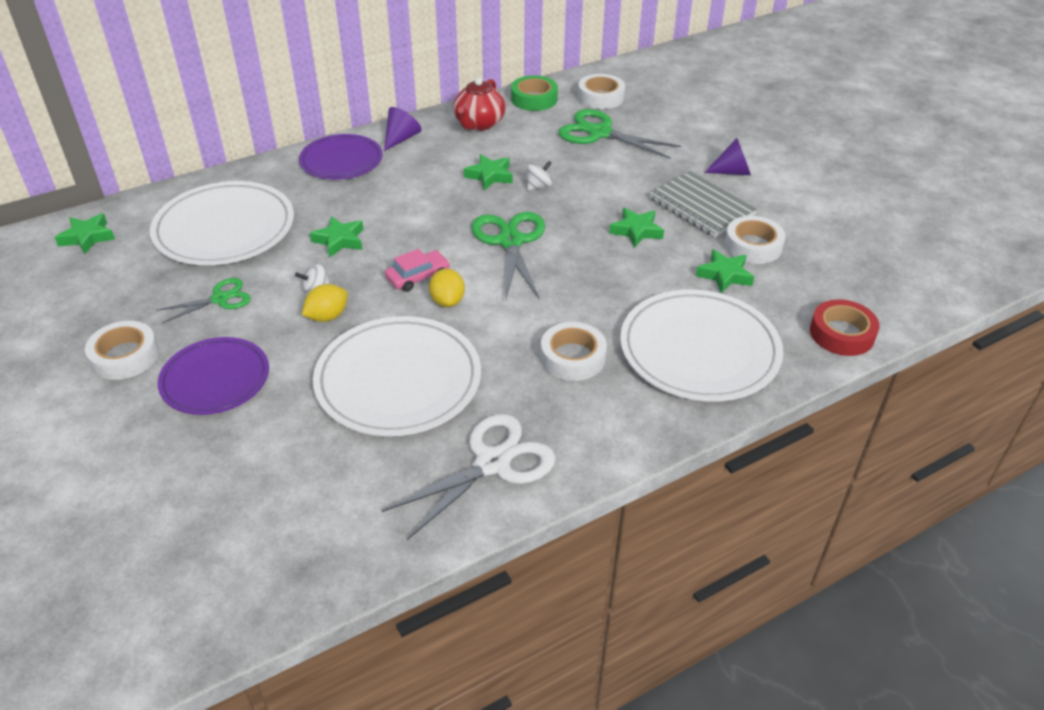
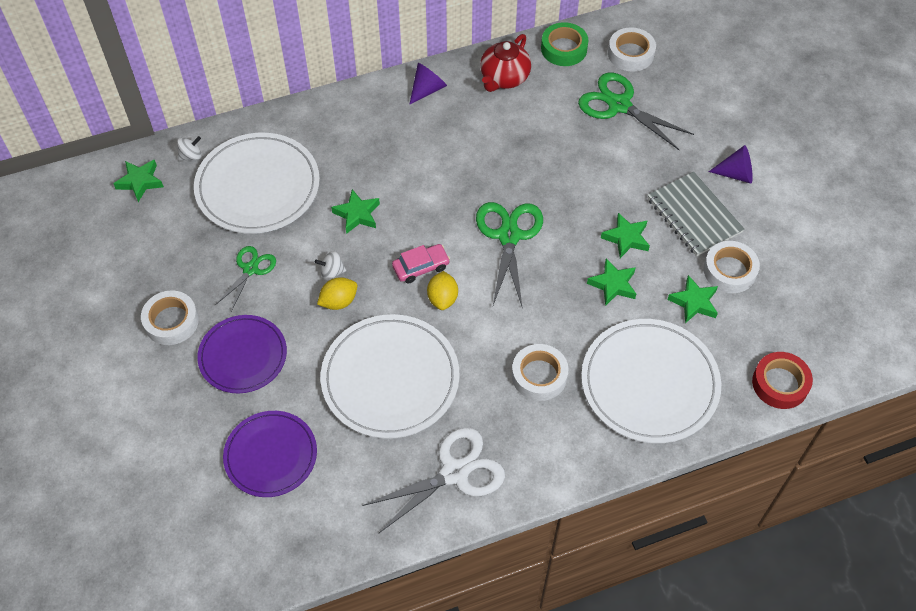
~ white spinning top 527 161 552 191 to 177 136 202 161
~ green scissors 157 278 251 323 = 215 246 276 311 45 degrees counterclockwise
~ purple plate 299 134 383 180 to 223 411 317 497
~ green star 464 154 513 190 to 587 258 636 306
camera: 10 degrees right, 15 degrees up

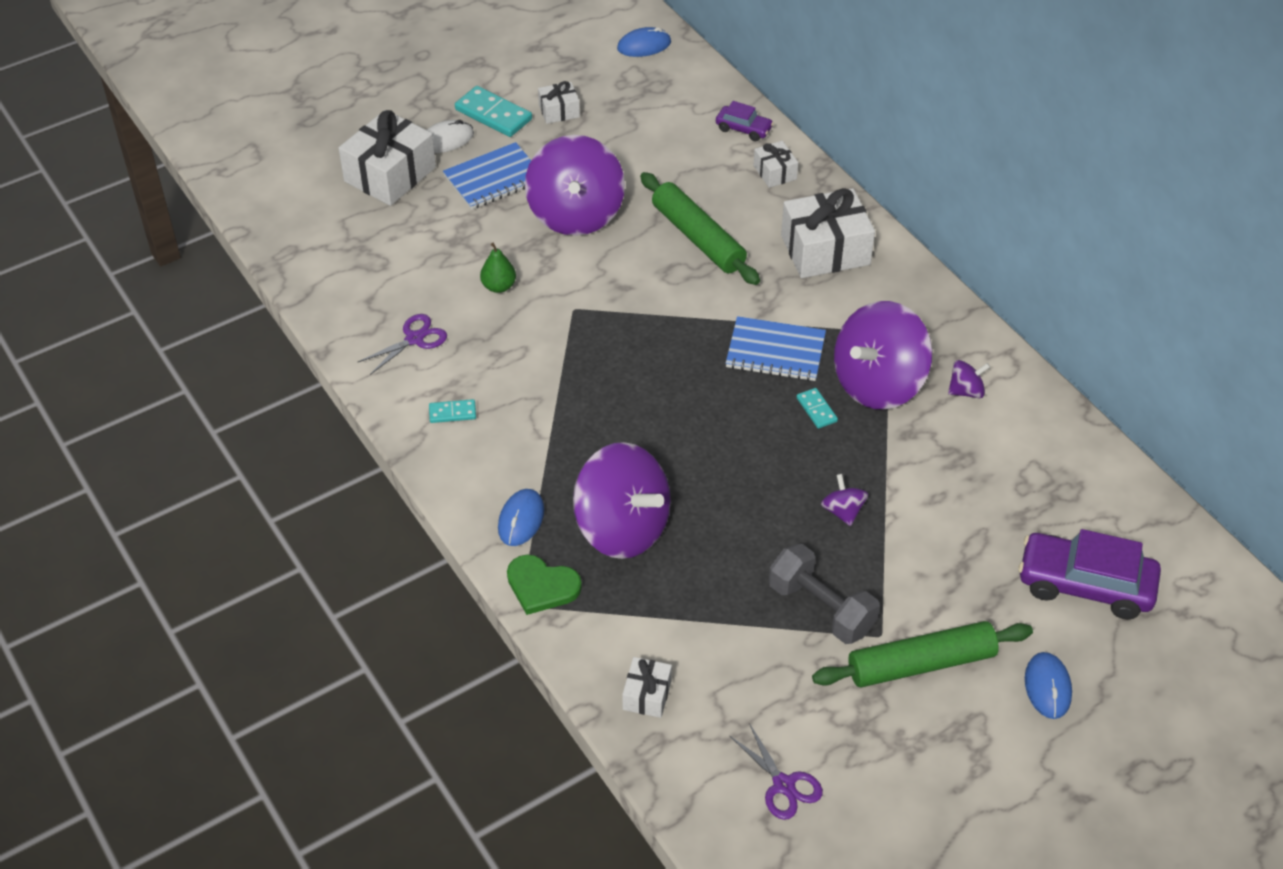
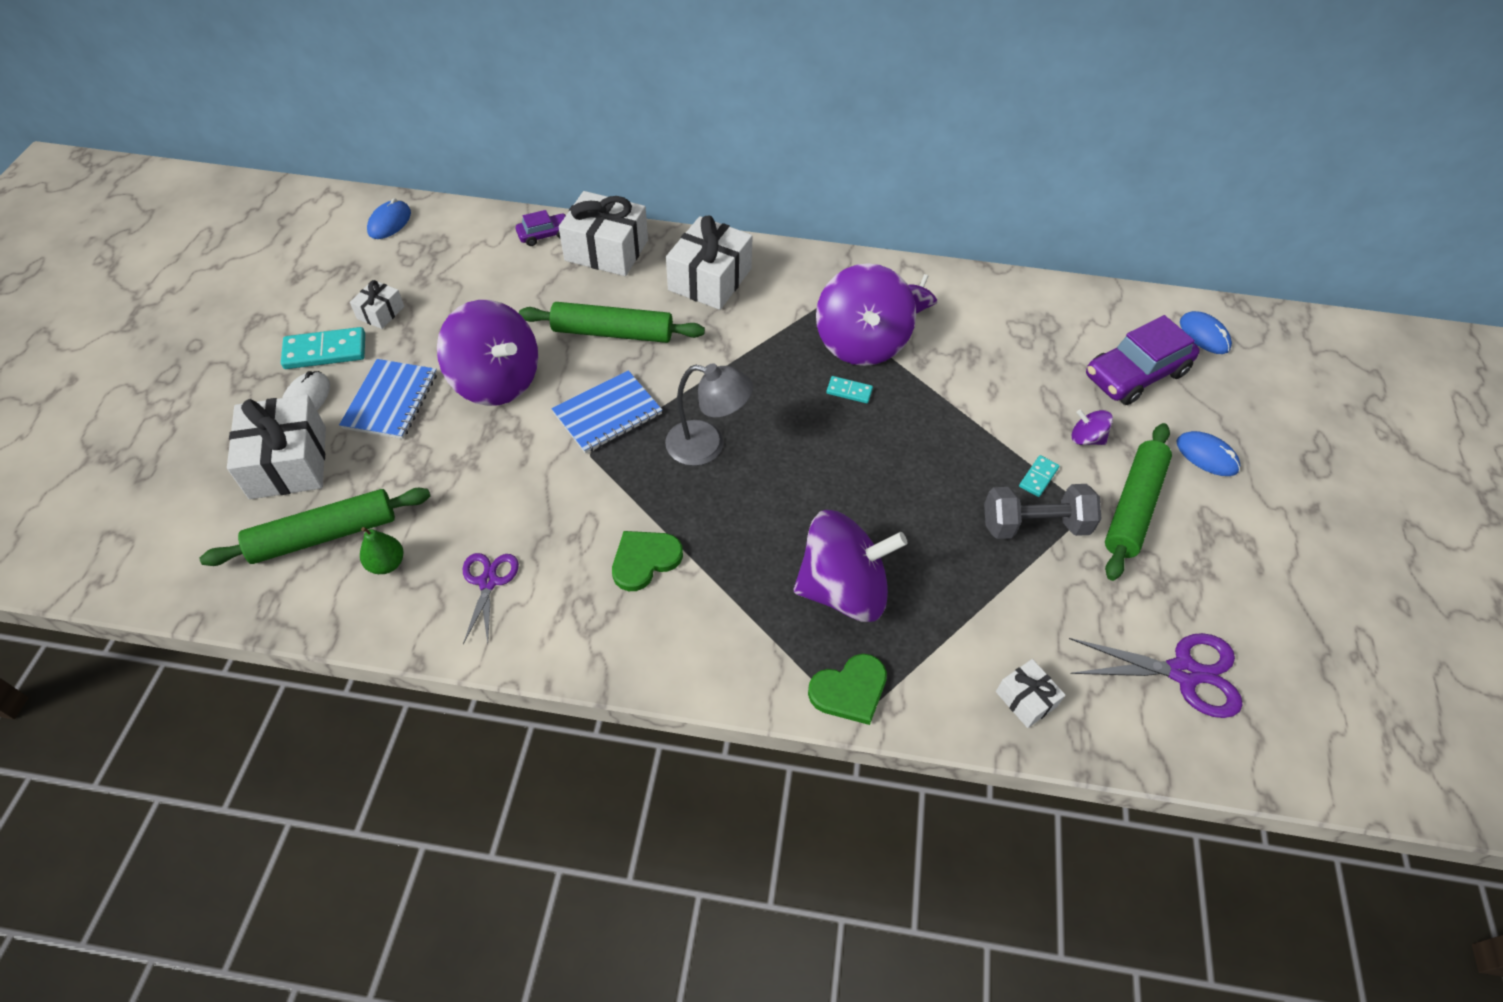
+ green rolling pin 200 488 430 566
~ green pear 480 243 516 293 to 360 527 404 574
~ blue notebook 726 316 826 381 to 551 370 662 453
~ white gift 754 141 798 188 = 559 191 648 276 x1.97
+ green heart 612 531 683 591
+ grey lamp 665 363 753 466
~ turquoise domino 429 399 476 423 to 1019 455 1060 497
~ purple scissors 729 723 823 820 = 1069 633 1243 718 x1.56
~ purple spinning top 821 474 868 526 to 1071 409 1113 445
~ blue mouse 498 489 544 546 to 1180 311 1232 354
camera: 50 degrees left, 5 degrees up

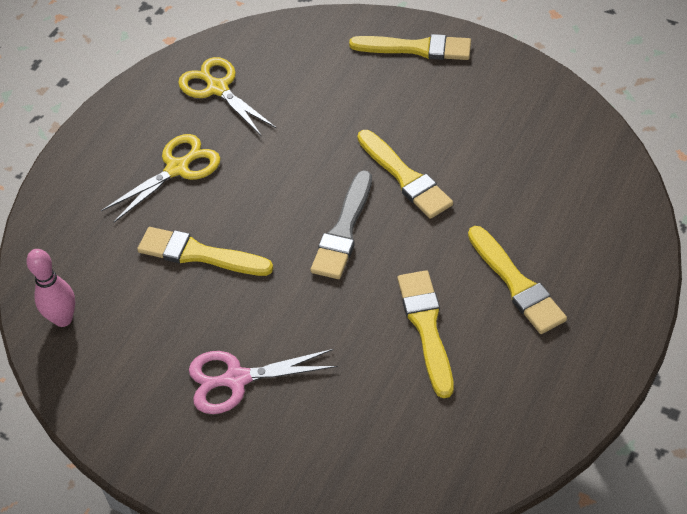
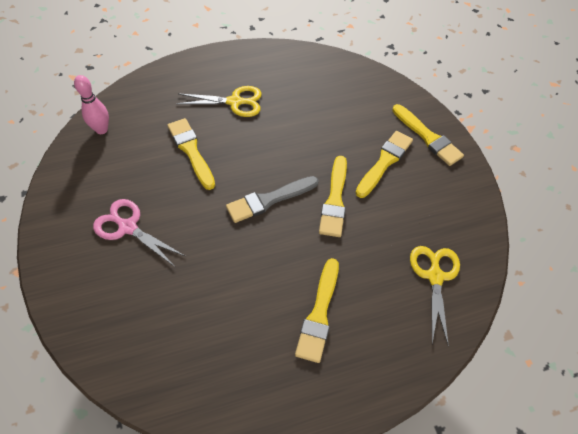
~ yellow brush 397 270 454 398 to 355 131 413 198
~ yellow scissors 178 57 276 135 to 410 246 460 347
camera: 40 degrees right, 5 degrees up

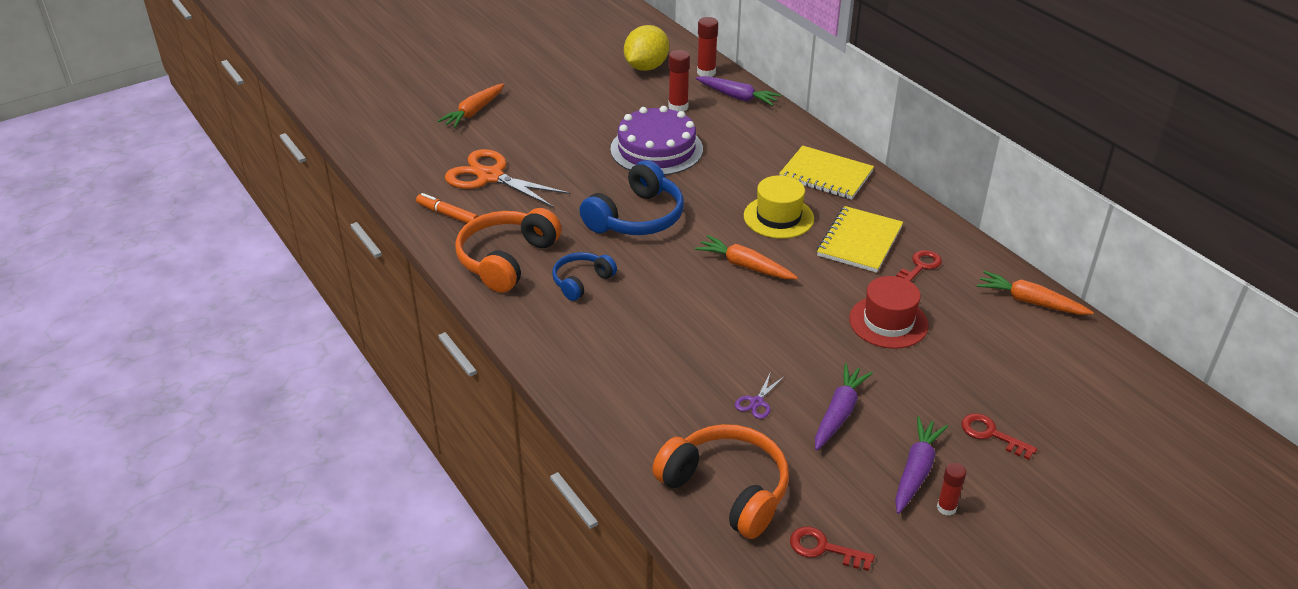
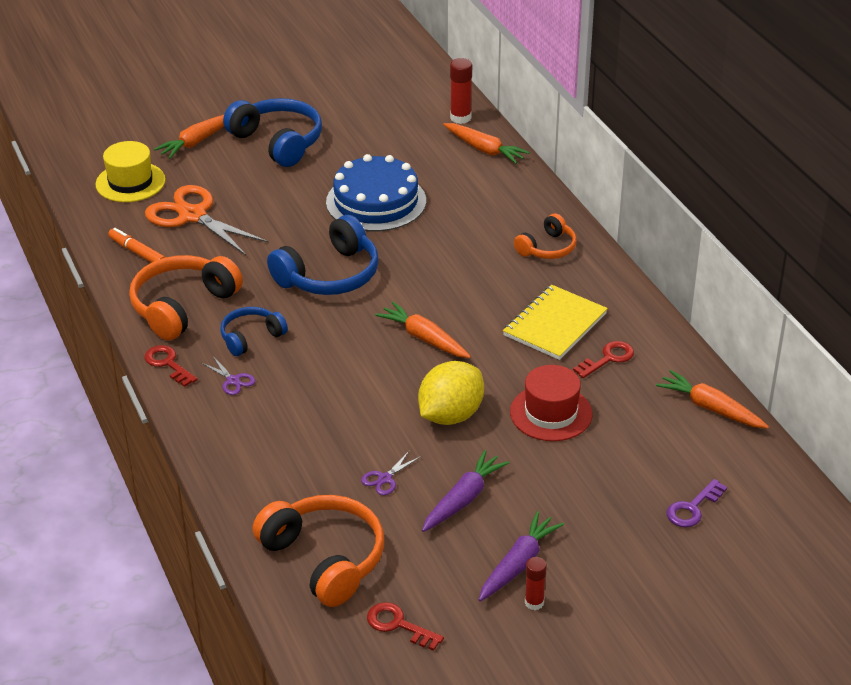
~ yellow hat 744 175 814 239 to 96 141 166 202
~ red key 961 413 1037 460 to 145 345 198 387
+ purple scissors 202 356 255 395
+ blue headphones 223 98 322 167
~ purple cake 610 106 703 175 to blue cake 326 154 426 231
~ yellow lemon 624 25 669 71 to 418 361 484 425
~ purple carrot 696 76 781 106 to orange carrot 443 123 530 164
~ yellow notebook 779 145 874 200 to orange headphones 514 213 577 259
+ purple key 666 479 727 527
- red glue stick 668 50 690 112
camera: 10 degrees right, 0 degrees up

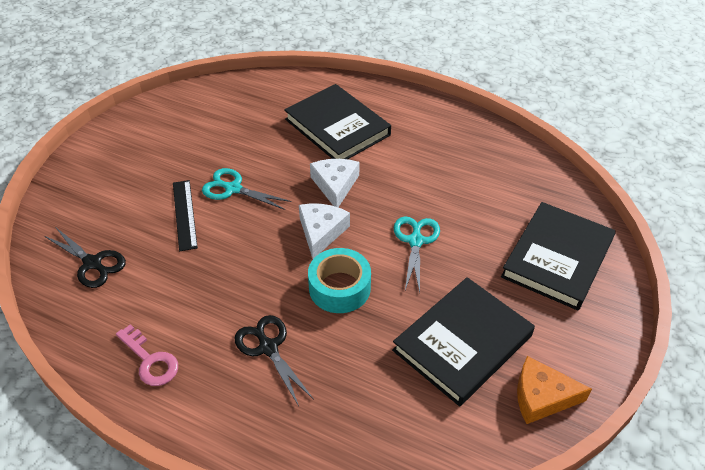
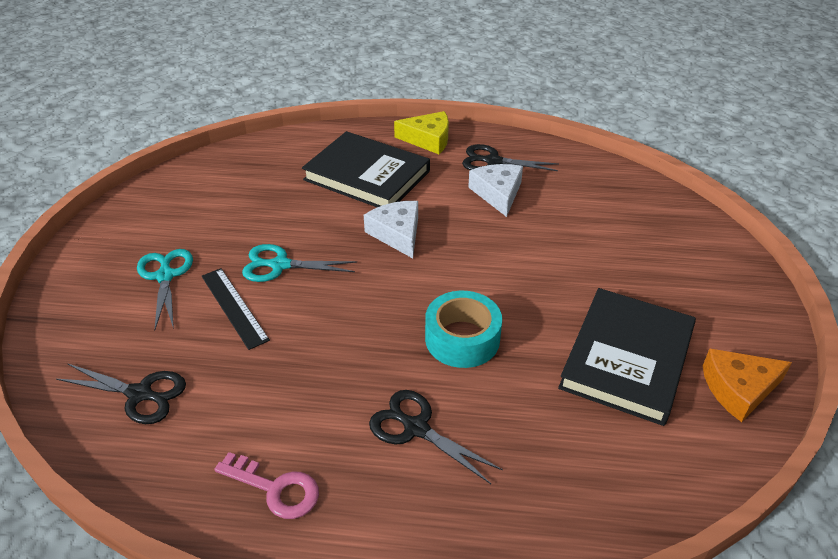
~ turquoise scissors 394 217 440 292 to 137 249 193 331
+ yellow cheese 394 111 449 154
+ black scissors 462 144 559 171
~ white cheese 299 204 350 259 to 468 164 523 217
- black book 501 202 616 311
camera: 20 degrees left, 5 degrees down

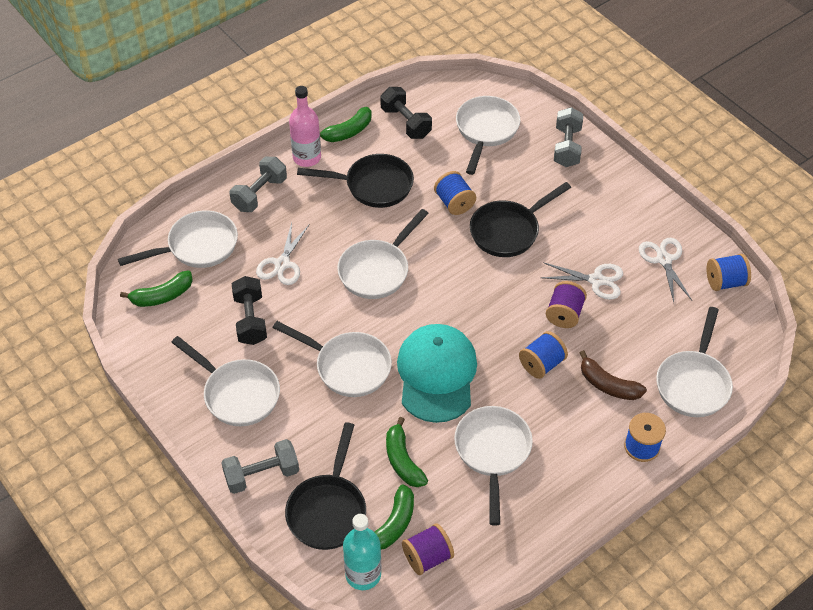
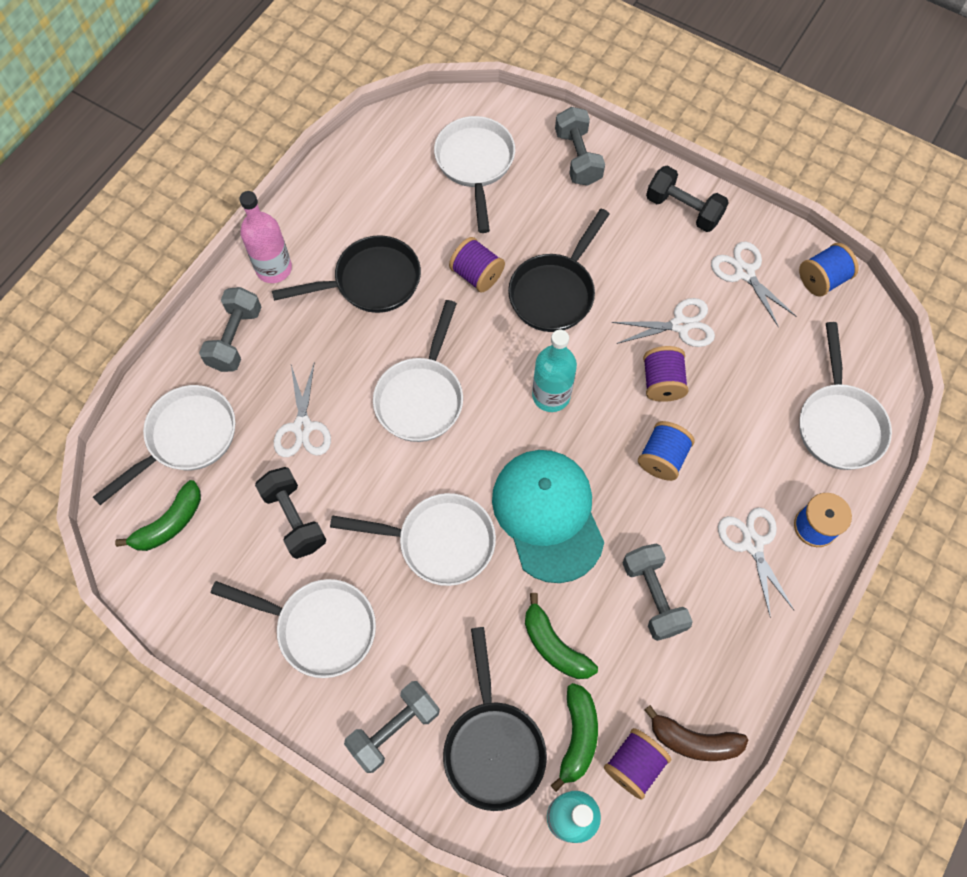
~ blue spool 434 171 476 215 to purple spool 449 237 505 293
+ turquoise bottle 532 330 577 412
~ white pan 454 406 533 526 to grey dumbbell 623 544 693 641
~ brown banana 580 350 647 400 to 644 705 748 761
~ black dumbbell 380 87 432 139 to 646 166 729 232
+ white scissors 718 507 795 618
- green banana 320 107 372 142
camera: 20 degrees left, 15 degrees up

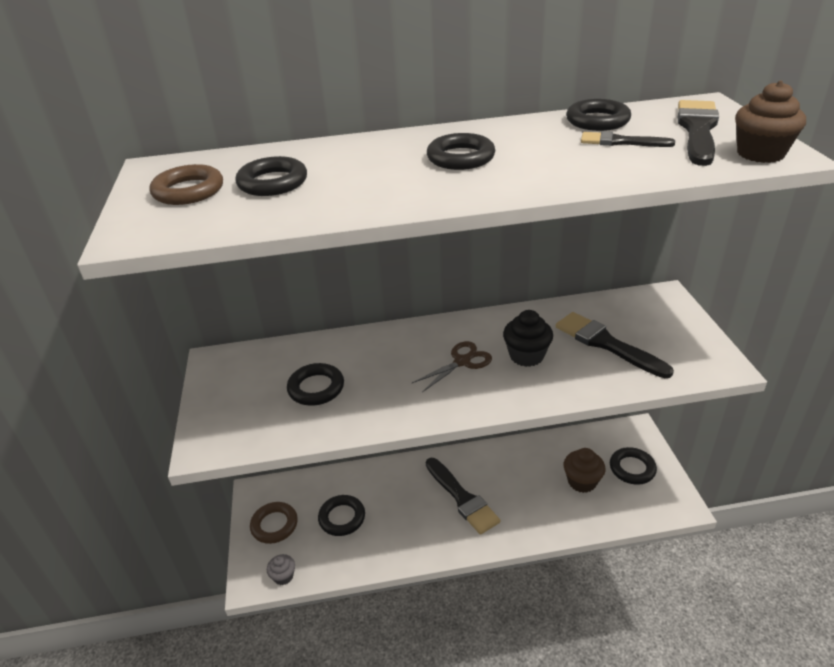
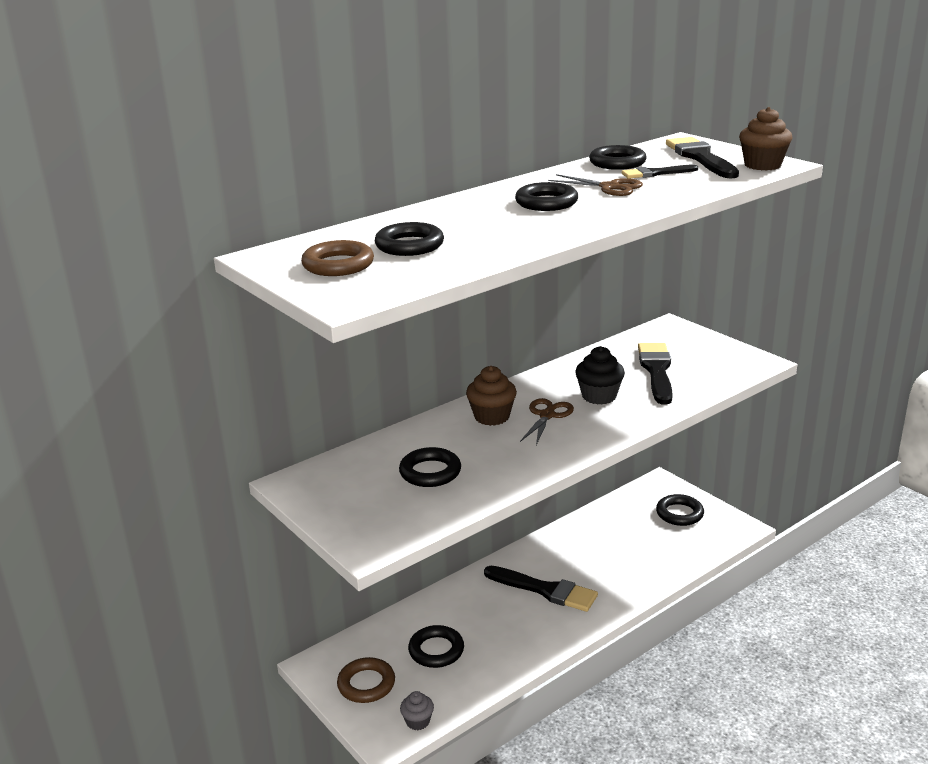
~ brown cupcake 564 448 606 493 to 466 366 517 426
+ brown scissors 548 174 643 196
~ black brush 556 312 674 378 = 638 343 673 405 75 degrees clockwise
camera: 30 degrees left, 10 degrees down

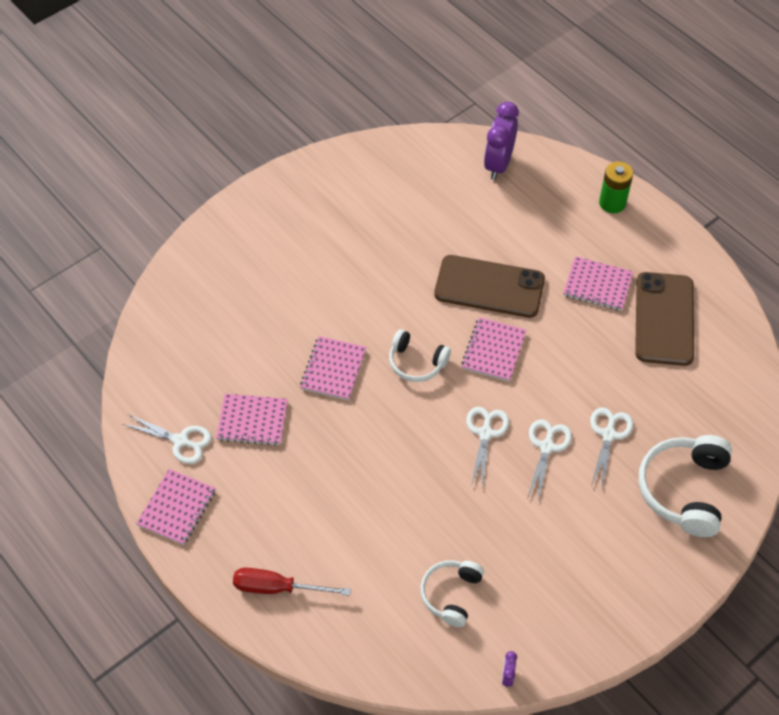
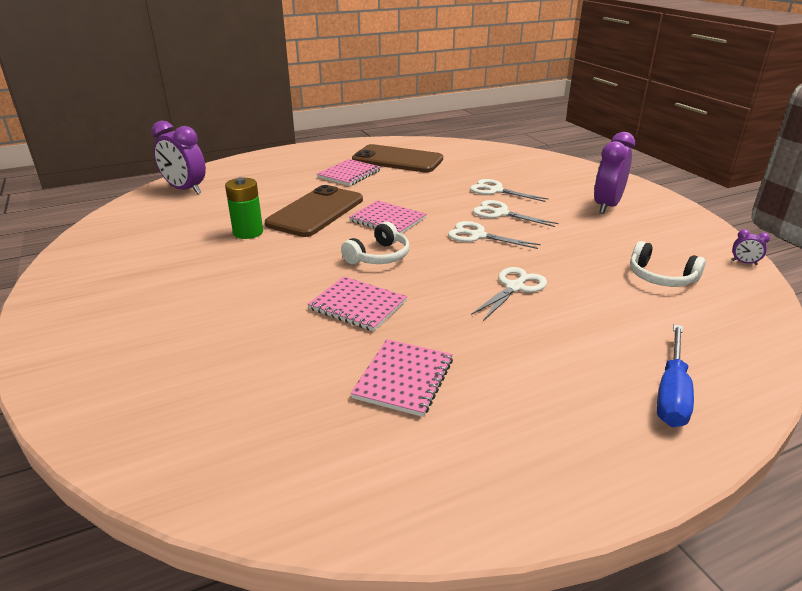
~ green battery 599 161 633 213 to 225 177 263 239
~ white scissors 123 414 212 464 to 471 267 547 321
+ purple clock 594 132 635 214
~ red screwdriver 233 568 351 596 to blue screwdriver 657 324 694 427
- pink notebook 136 469 216 545
- white headphones 639 435 732 537
camera: 75 degrees left, 25 degrees down

